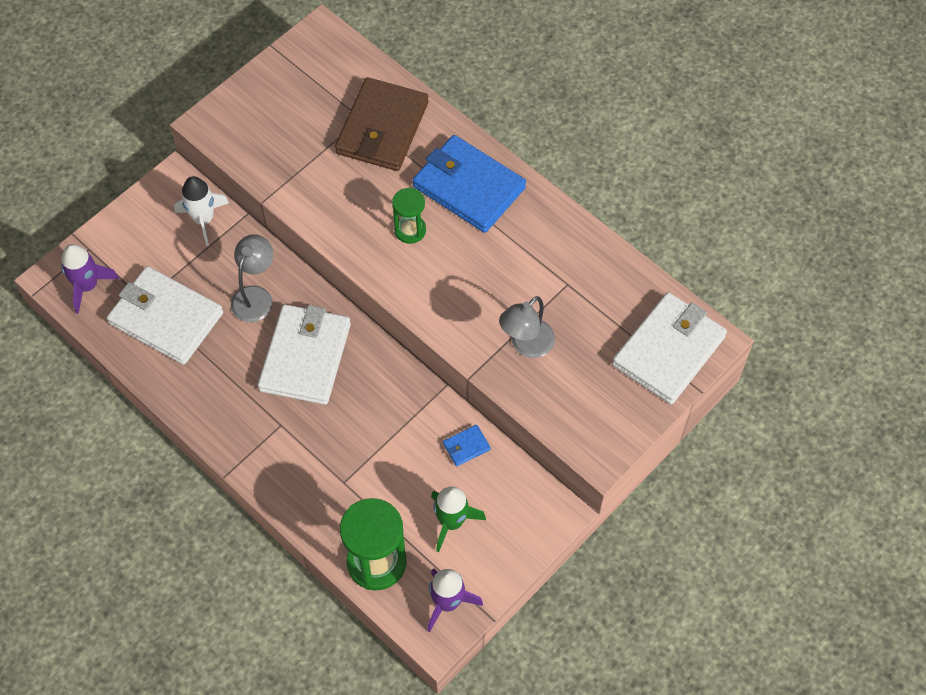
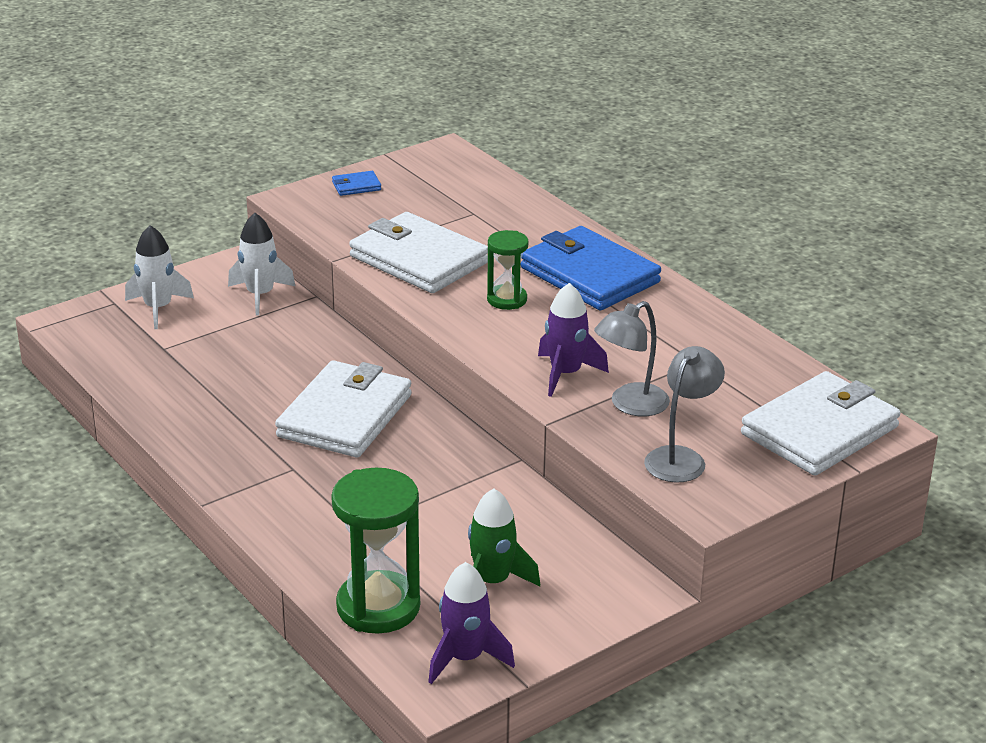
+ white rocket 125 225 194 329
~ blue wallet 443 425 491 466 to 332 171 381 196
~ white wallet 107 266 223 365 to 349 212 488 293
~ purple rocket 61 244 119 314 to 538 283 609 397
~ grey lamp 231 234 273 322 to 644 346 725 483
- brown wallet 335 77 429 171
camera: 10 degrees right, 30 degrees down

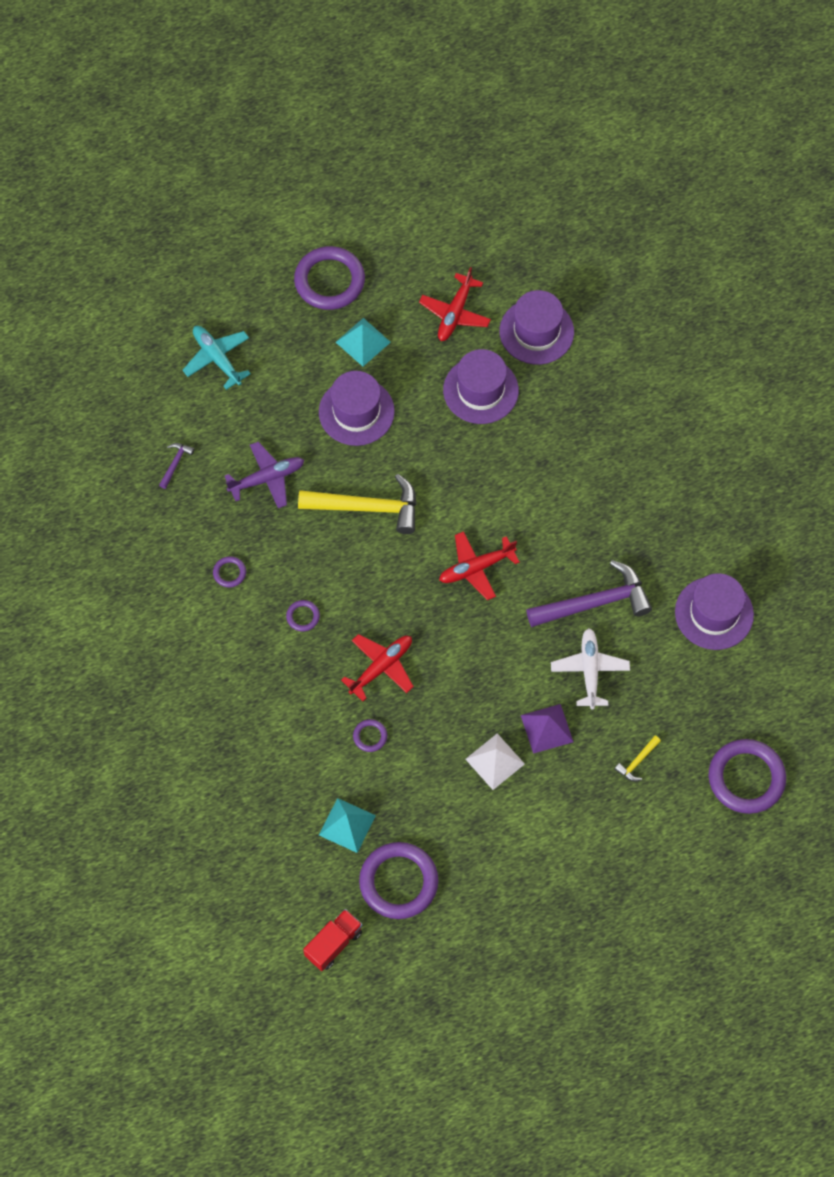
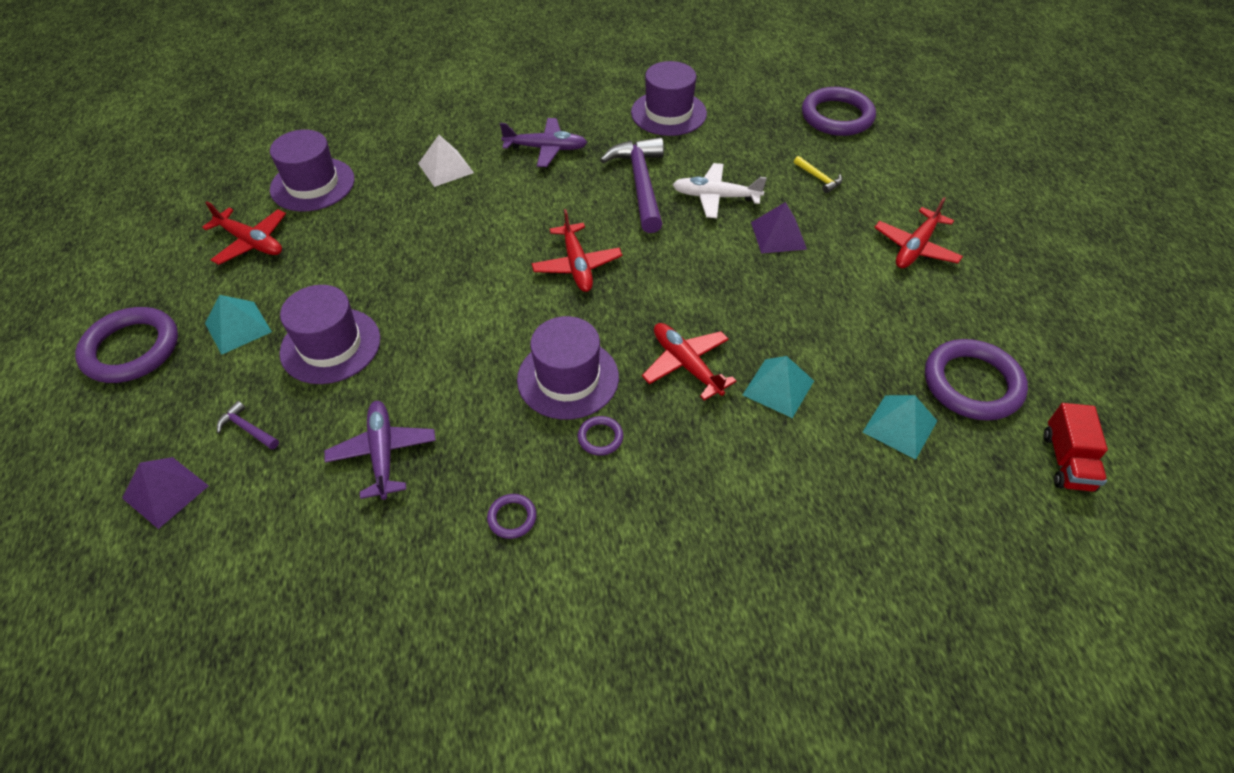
~ turquoise plane 182 326 251 390 to purple pyramid 122 457 209 529
~ purple hammer 159 443 195 489 to 217 401 279 449
~ white pyramid 465 733 525 790 to 418 135 474 187
+ purple plane 500 118 587 167
~ purple hat 443 349 519 424 to 517 316 619 419
~ purple ring 353 719 387 752 to turquoise pyramid 743 356 814 418
+ red plane 874 197 963 268
~ red truck 303 909 362 971 = 1044 403 1108 492 135 degrees counterclockwise
- yellow hammer 298 474 417 534
camera: 80 degrees left, 15 degrees down

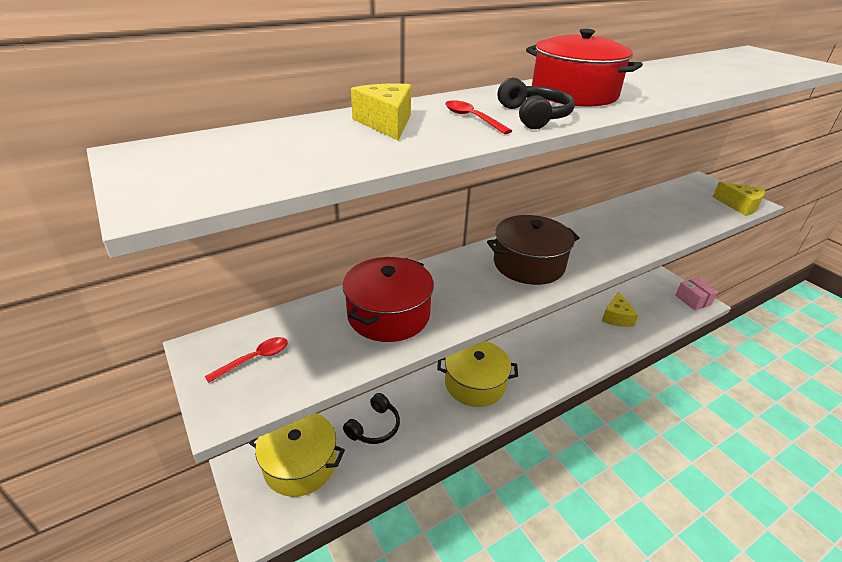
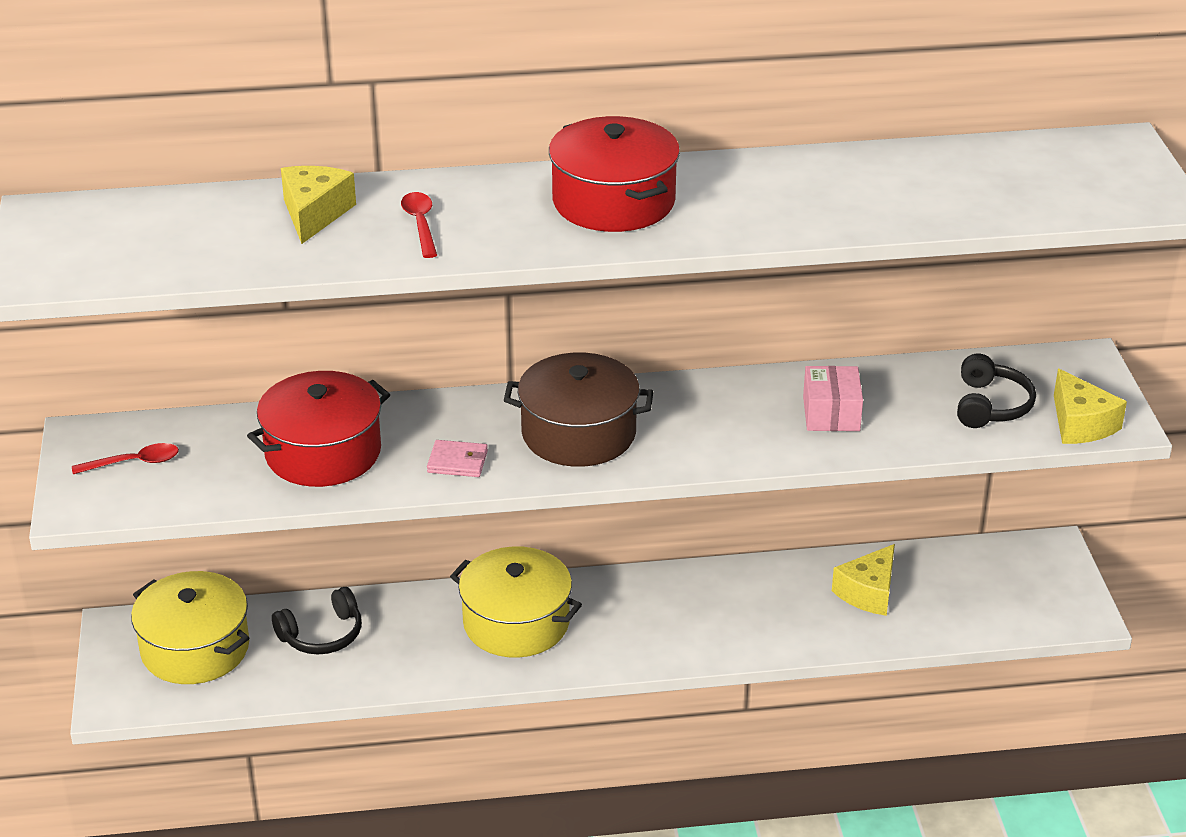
+ pink wallet 427 440 488 477
~ pink box 675 278 718 310 to 803 366 863 431
~ black headphones 498 78 575 129 to 957 354 1036 428
camera: 25 degrees right, 0 degrees up

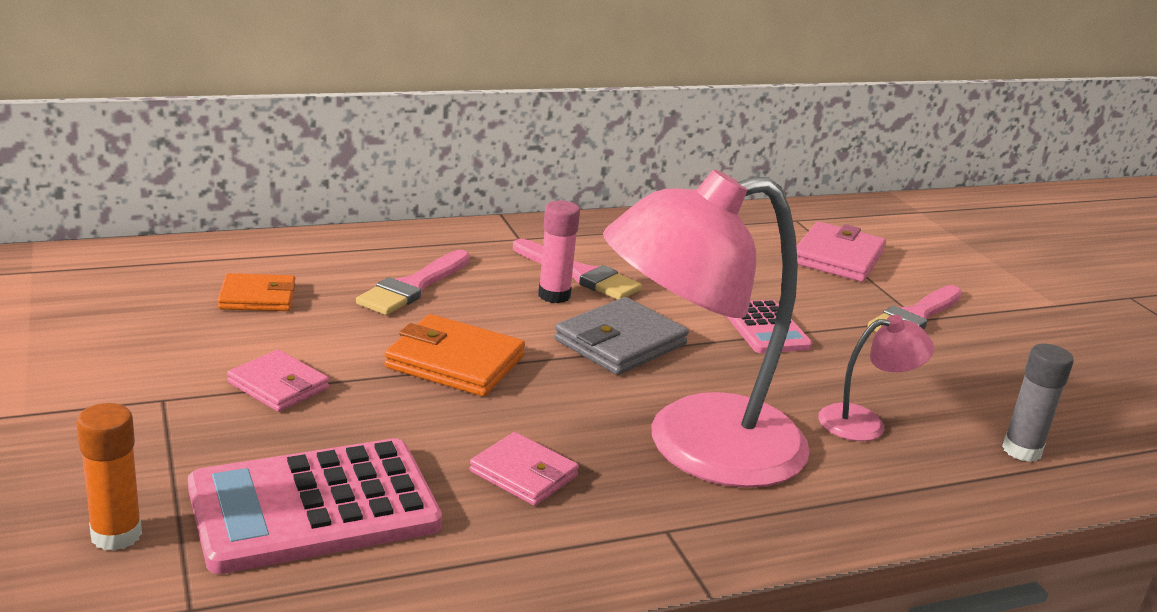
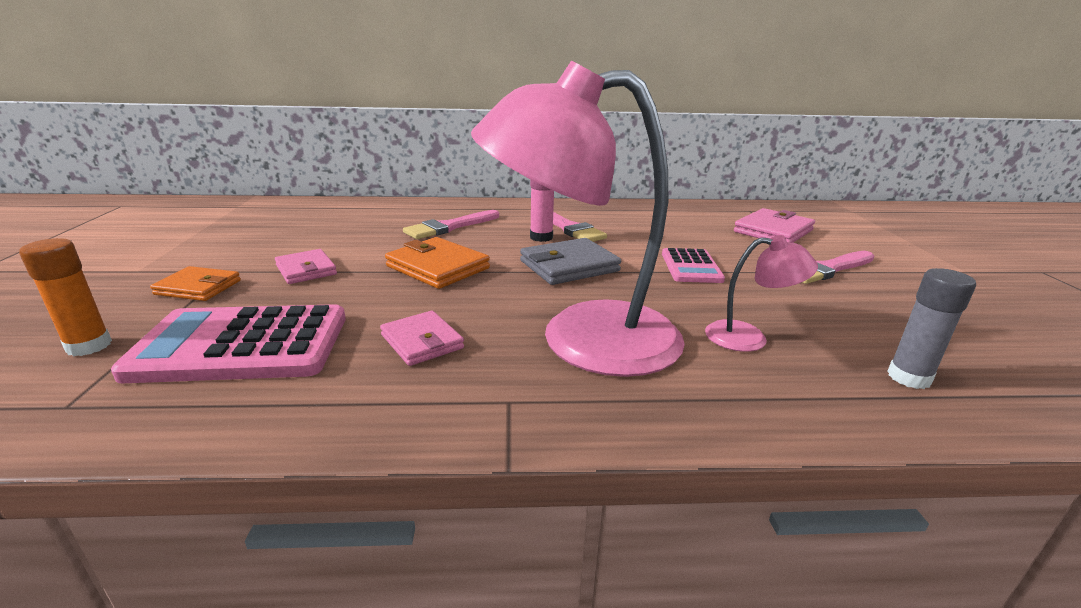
~ orange wallet 218 273 295 311 to 150 266 241 301
camera: 20 degrees right, 0 degrees up

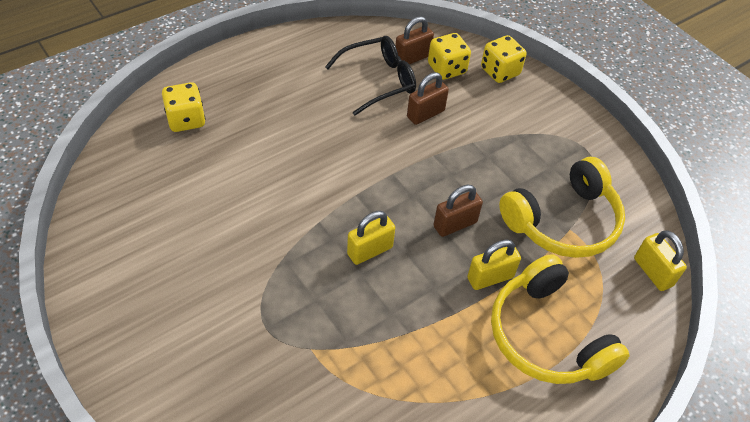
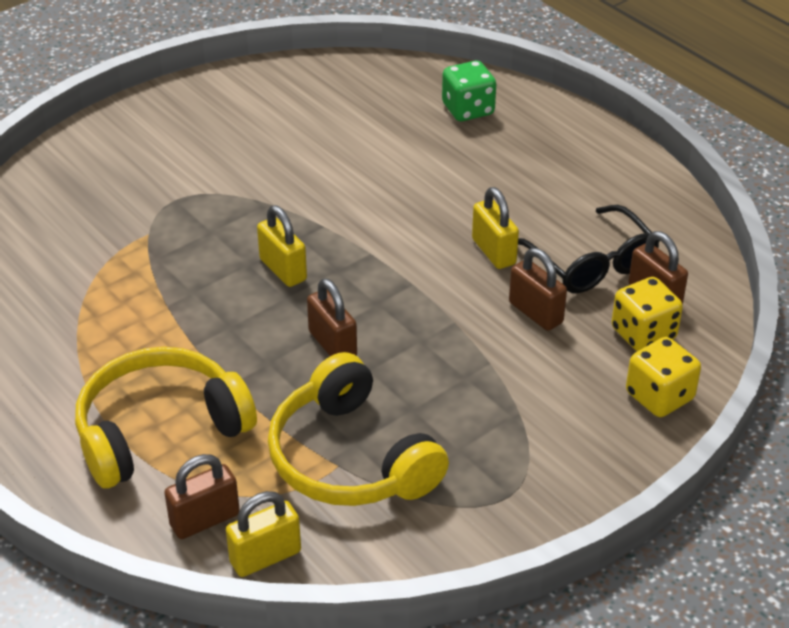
+ brown padlock 164 454 240 539
~ yellow dice 162 82 205 132 to green dice 442 61 496 121
~ yellow padlock 467 240 521 290 to 472 187 519 269
camera: 90 degrees right, 10 degrees down

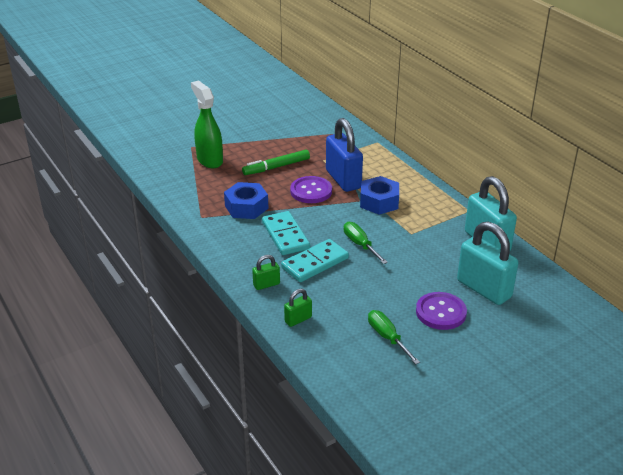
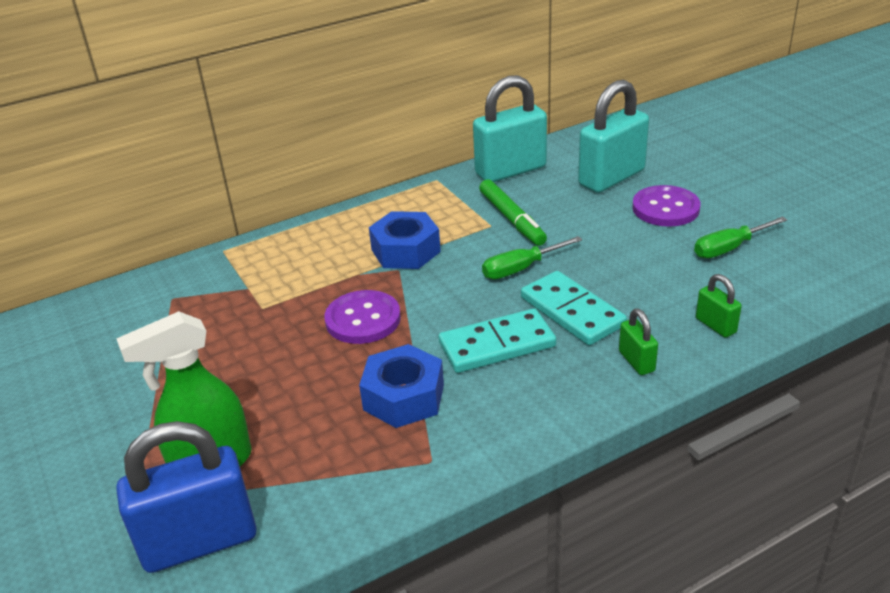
~ blue padlock 326 118 363 192 to 116 421 257 573
~ green marker 242 150 310 175 to 479 179 547 246
camera: 85 degrees left, 0 degrees up

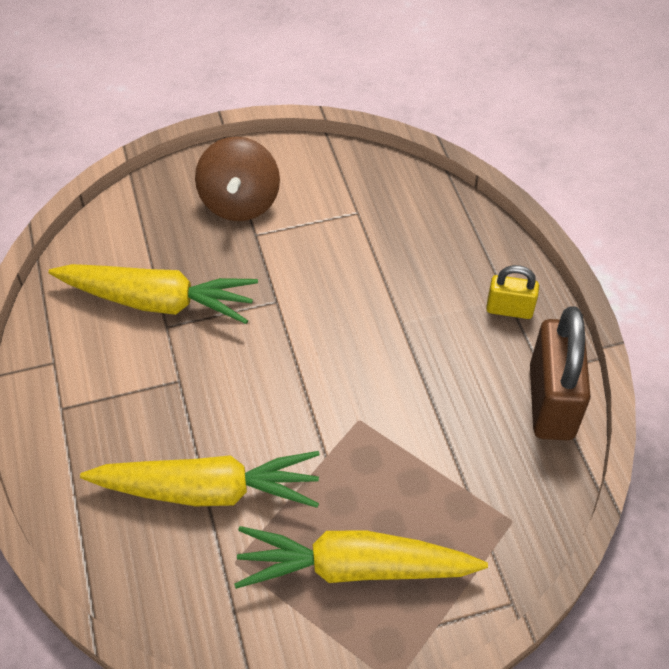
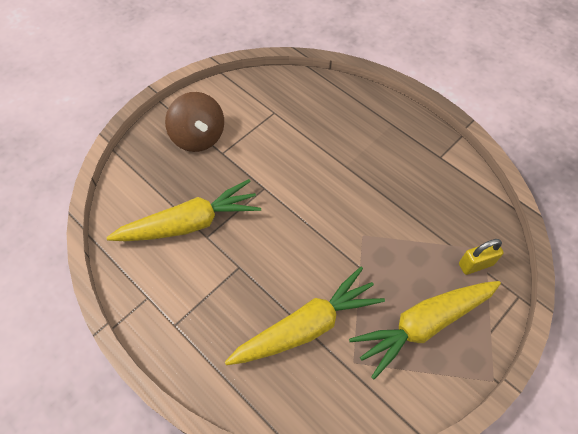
~ yellow padlock 486 265 539 319 to 459 239 504 275
- brown padlock 530 306 591 440
camera: 30 degrees left, 5 degrees up

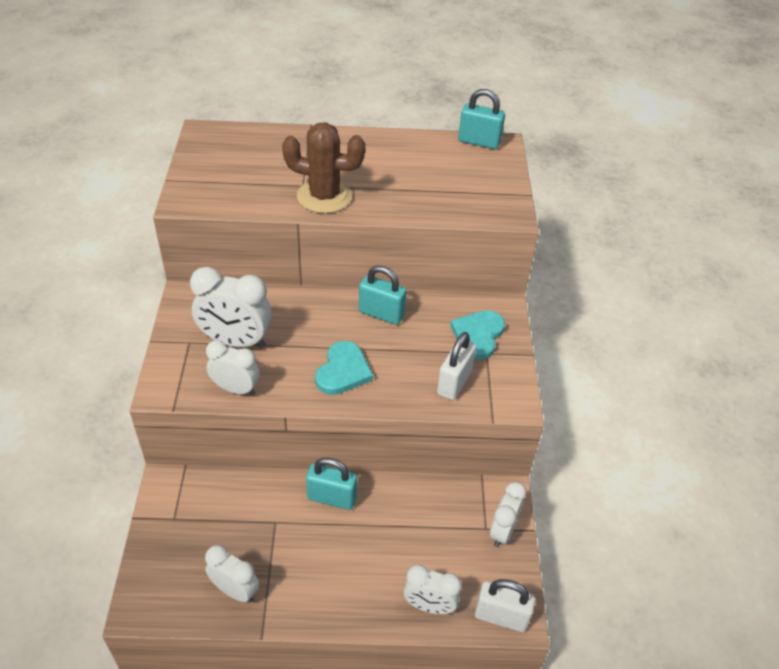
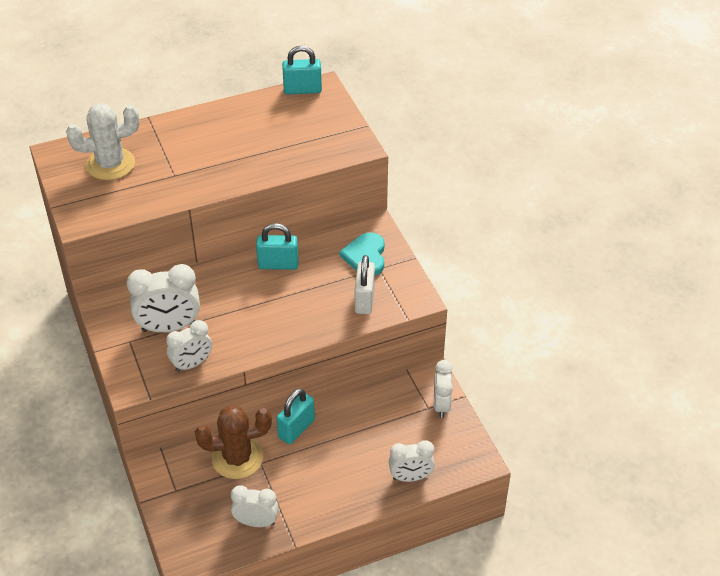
+ white cactus 66 103 140 180
~ white clock 206 340 260 395 = 166 320 212 372 150 degrees clockwise
~ brown cactus 282 122 365 213 to 195 405 272 479
~ turquoise padlock 306 457 357 510 = 277 388 315 444 45 degrees counterclockwise
- turquoise heart 315 341 373 395
- white padlock 475 579 535 632
camera: 20 degrees left, 0 degrees up

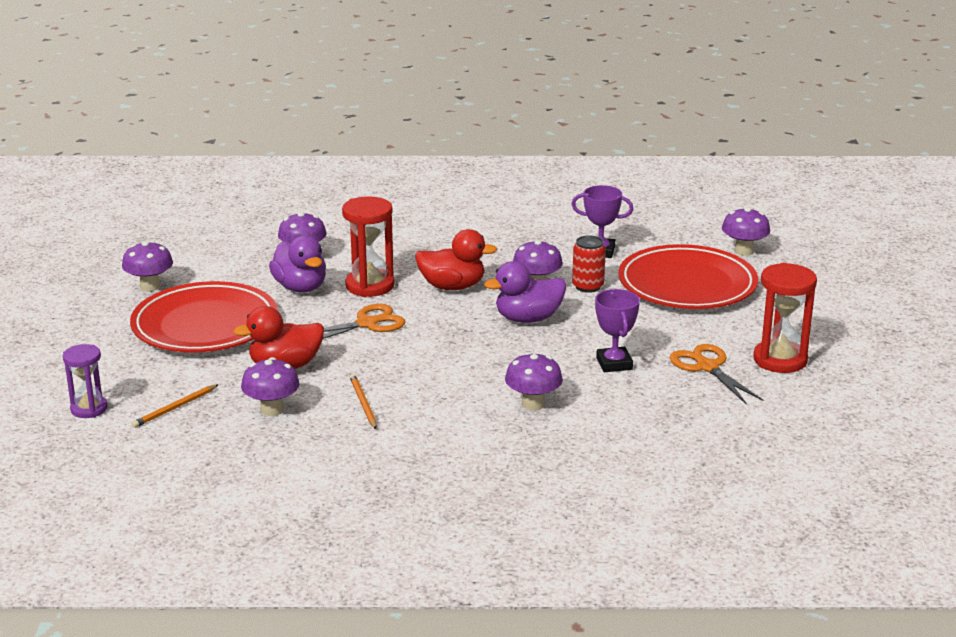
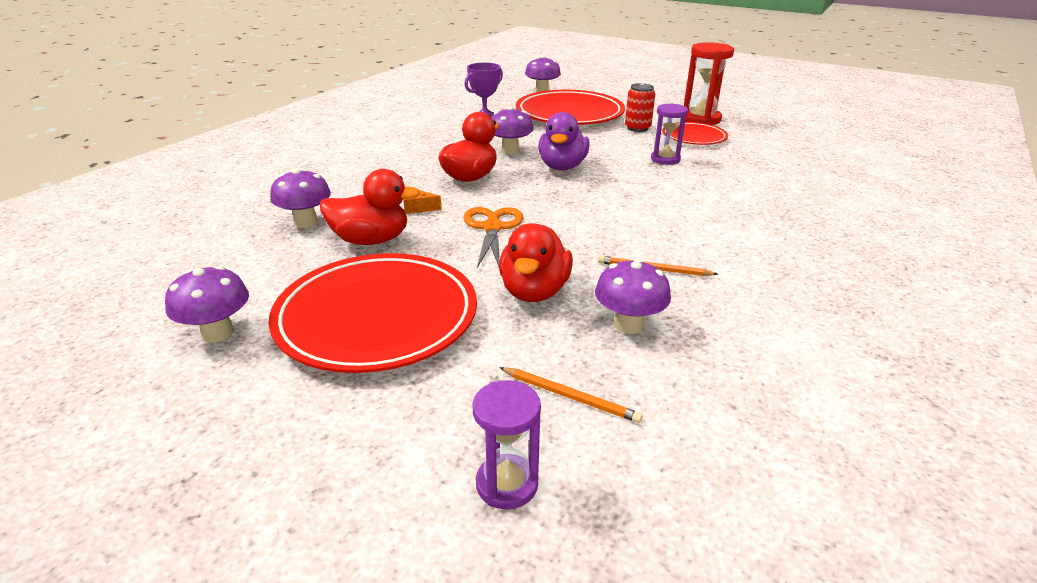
~ purple duck 269 235 326 293 to red duck 320 169 421 245
~ red hourglass 342 196 395 297 to orange cheese 403 190 442 214
~ orange pencil 132 384 219 428 = 499 367 643 423 45 degrees counterclockwise
~ red can 572 235 606 293 to 625 83 655 132
~ purple trophy 595 289 640 372 to purple hourglass 651 103 688 165
~ orange scissors 669 344 763 405 to red plate 662 122 728 145
- purple mushroom 505 352 563 410
camera: 60 degrees left, 5 degrees up

